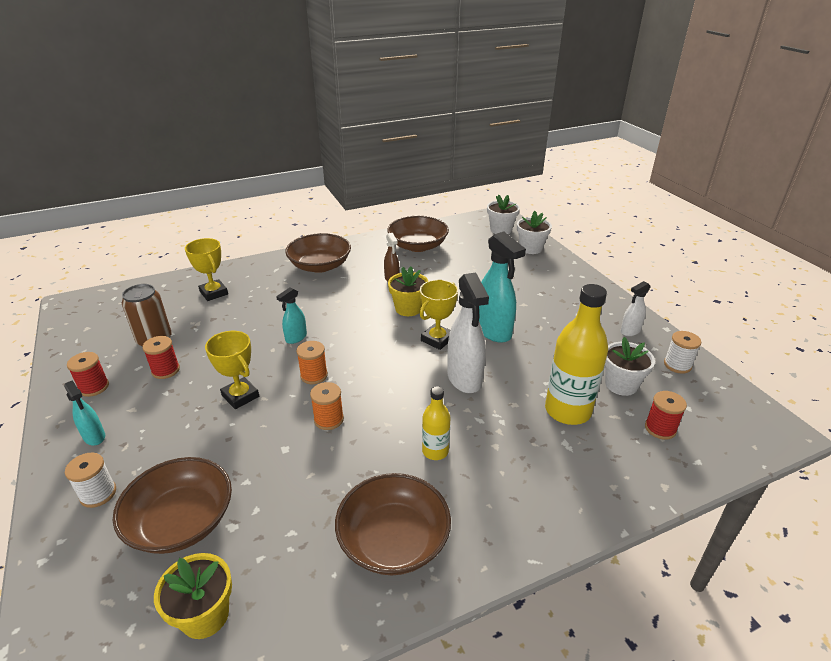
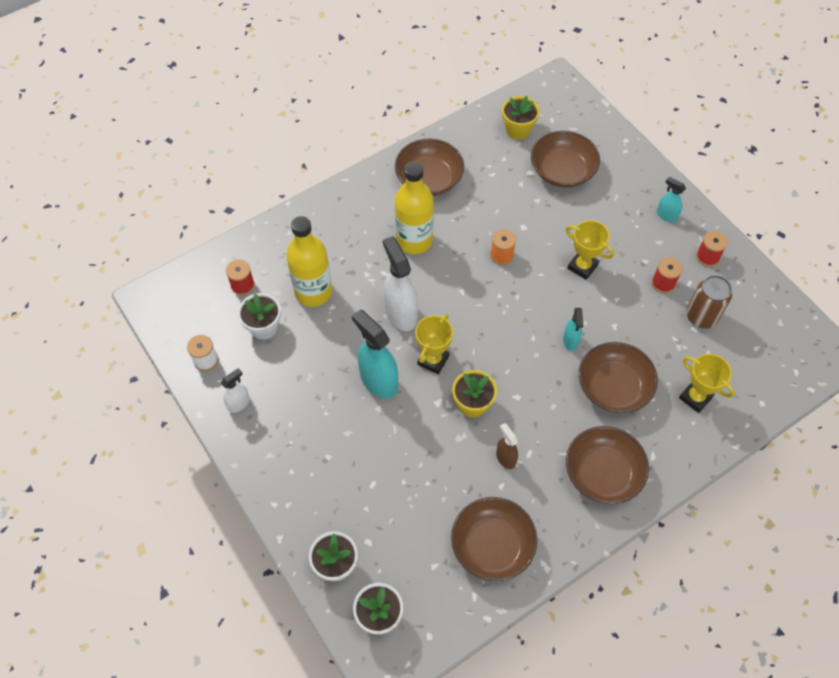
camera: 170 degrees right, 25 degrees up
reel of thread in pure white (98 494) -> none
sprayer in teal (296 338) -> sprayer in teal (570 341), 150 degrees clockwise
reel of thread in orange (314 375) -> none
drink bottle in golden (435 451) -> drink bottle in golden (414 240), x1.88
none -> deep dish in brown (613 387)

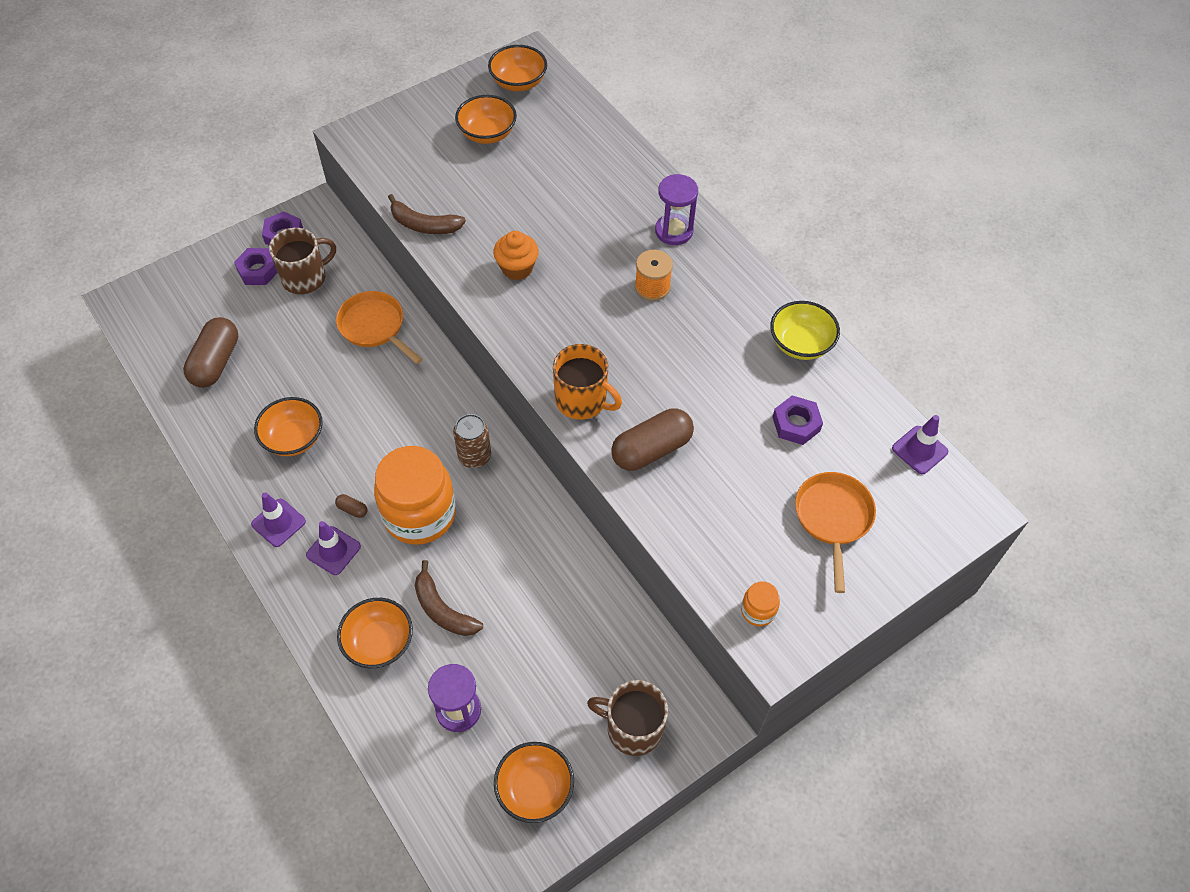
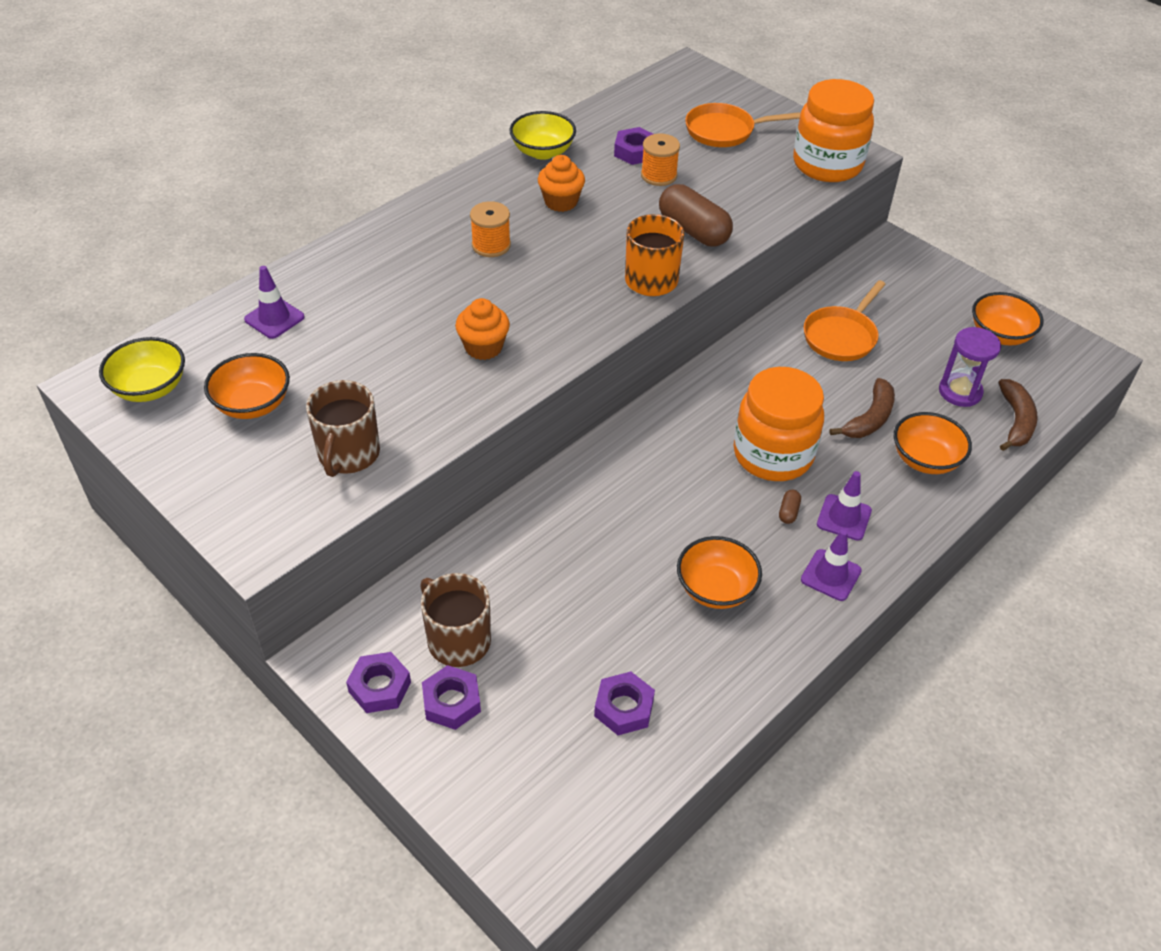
camera: 100 degrees left, 10 degrees down
capsule in brown (216 362) -> nut in royal purple (624 708)
skillet in orange (374 327) -> skillet in orange (841 336), shifted
banana fruit in brown (424 225) -> banana fruit in brown (1016 421), shifted
can in brown (474 456) -> none
deep dish in orange (518 82) -> deep dish in golden (150 388)
tea mug in brown (632 728) -> tea mug in brown (348 454), shifted
sand timer in royal purple (674 231) -> none
jam jar in orange (758 611) -> jam jar in orange (827 165), x2.39
traffic cone in royal purple (919 450) -> traffic cone in royal purple (274 318), shifted
none -> cupcake in orange (561 202)
none -> reel of thread in orange (658 175)

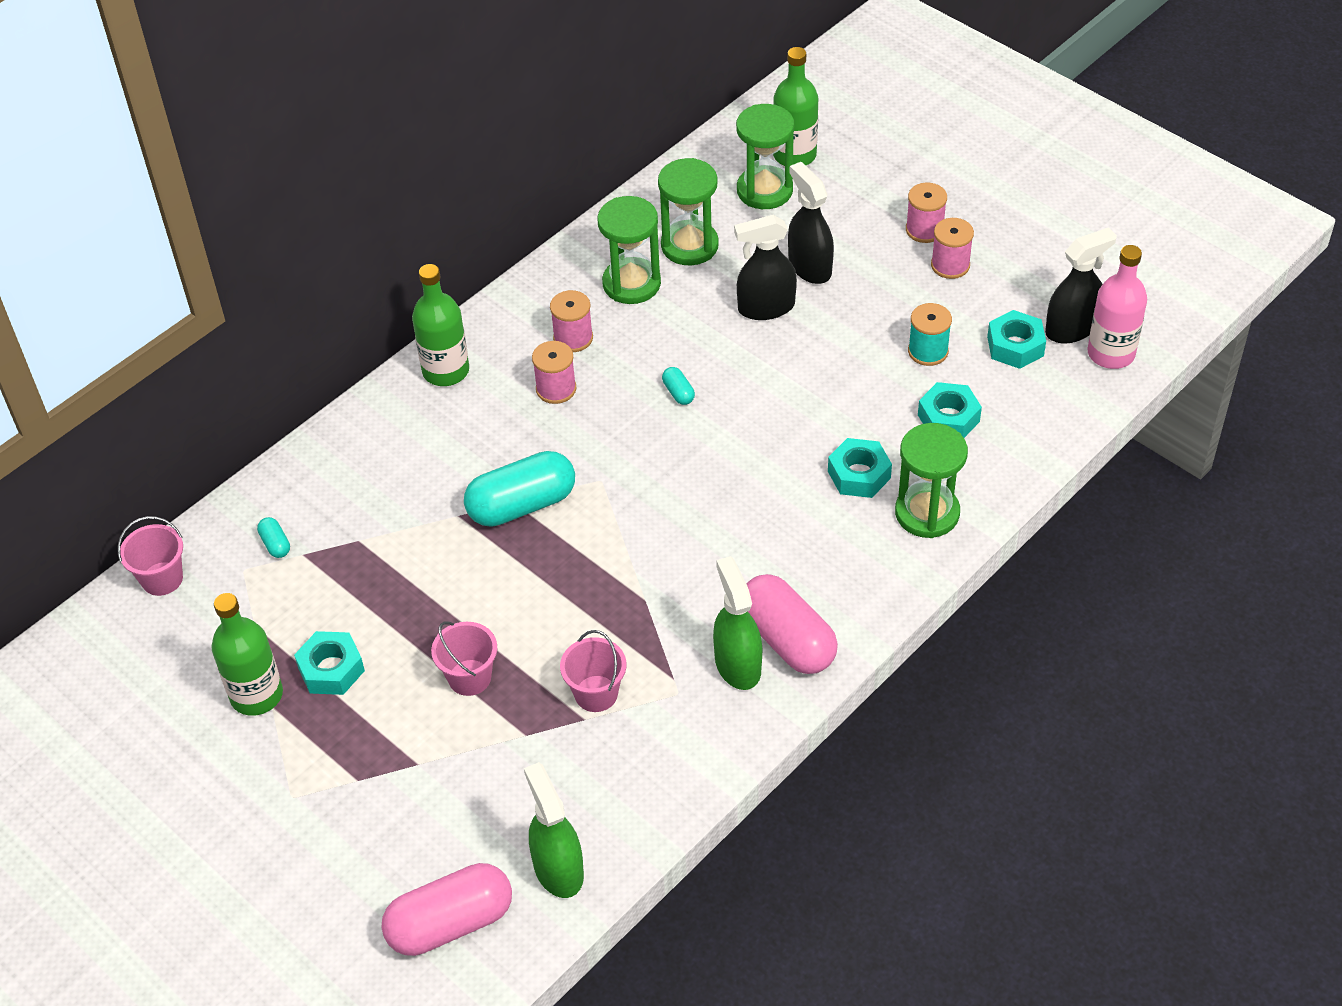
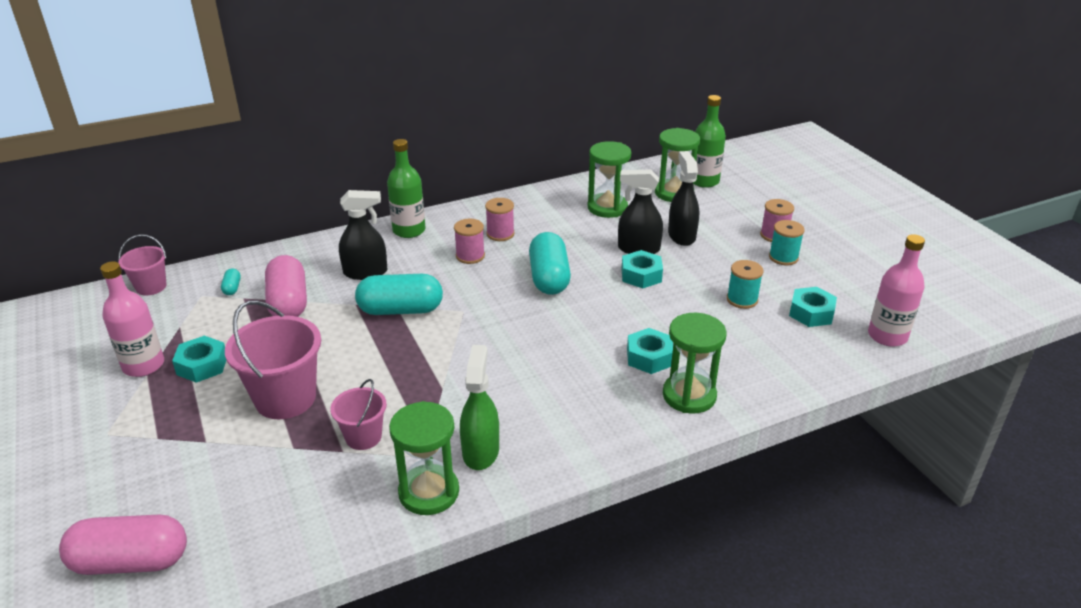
camera: 20 degrees right, 15 degrees down
drink bottle in emerald (256 695) -> drink bottle in rosy (143 365)
pail in rosy (469 677) -> pail in rosy (285 398), x1.74
sprayer in emerald (558 869) -> none
sand timer in emerald (631 283) -> sand timer in emerald (429 492), shifted
capsule in teal (678 392) -> capsule in teal (549 278), x2.38
capsule in rosy (787 640) -> capsule in rosy (288 303), shifted
nut in teal (948 418) -> nut in teal (641 275), shifted
reel of thread in rosy (950 265) -> reel of thread in teal (783 257)
sprayer in jet-black (1071 329) -> sprayer in jet-black (365 272), shifted

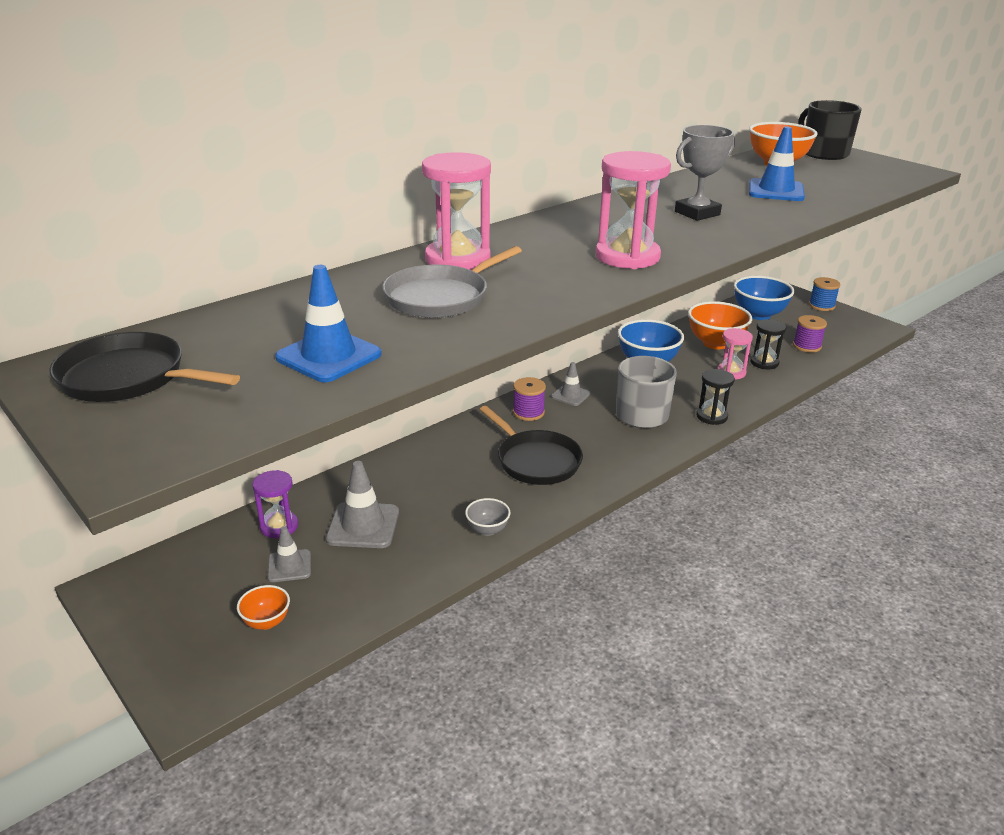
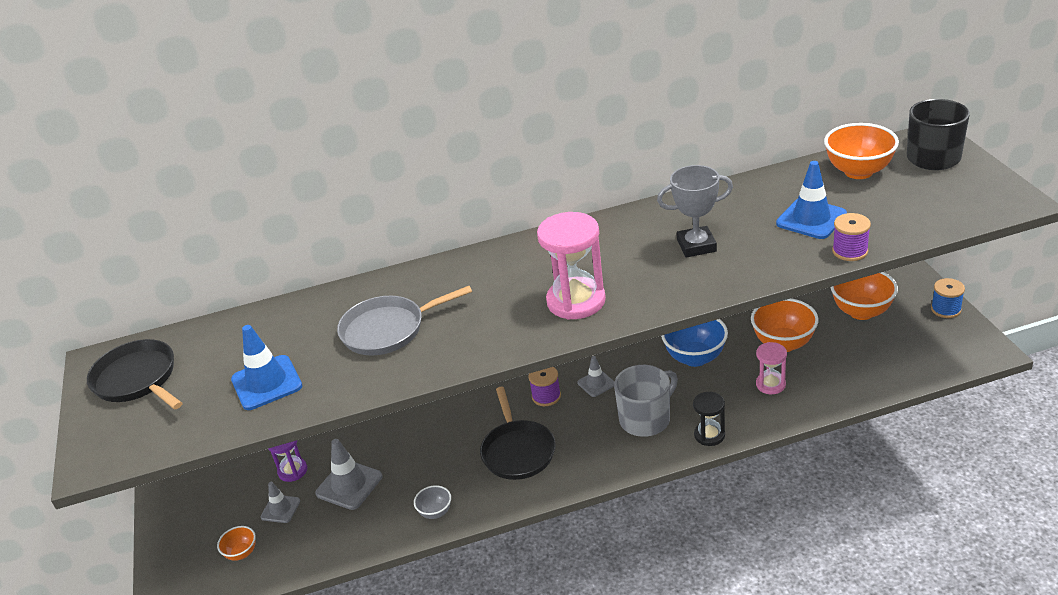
camera: 30 degrees right, 5 degrees up
sand timer in rosy (457 259) -> none
deep dish in blue (758 315) -> deep dish in orange (861 312)
sand timer in jet-black (764 363) -> none
reel of thread in royal purple (806 346) -> reel of thread in royal purple (850 251), shifted

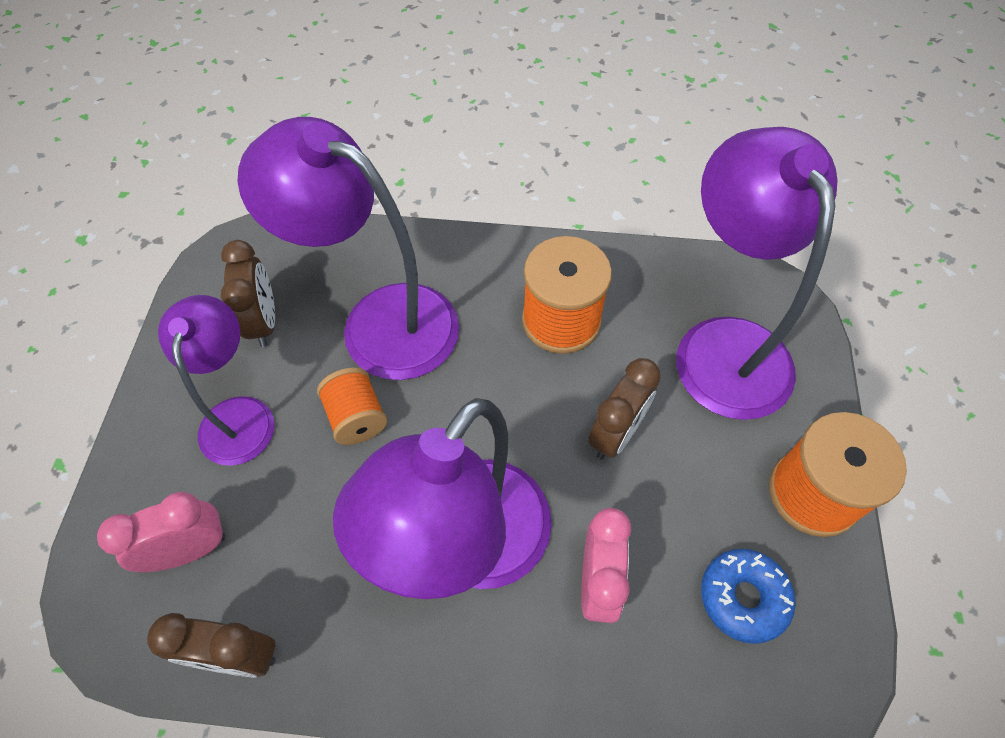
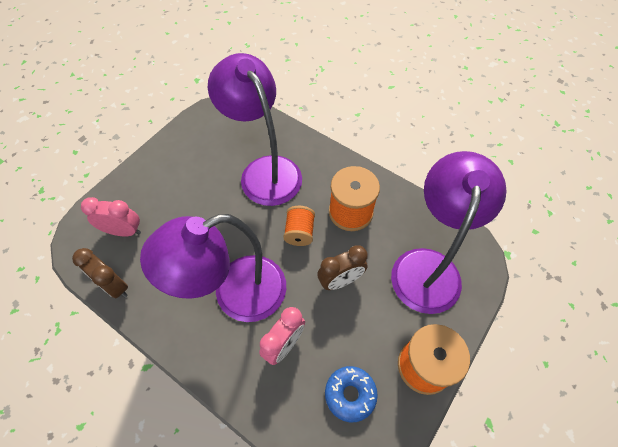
camera: 30 degrees right, 0 degrees up
desk lamp in royal purple (239 415) -> none
alarm clock in brown (263 322) -> none
reel of thread in orange (356 417) -> reel of thread in orange (299 232), shifted

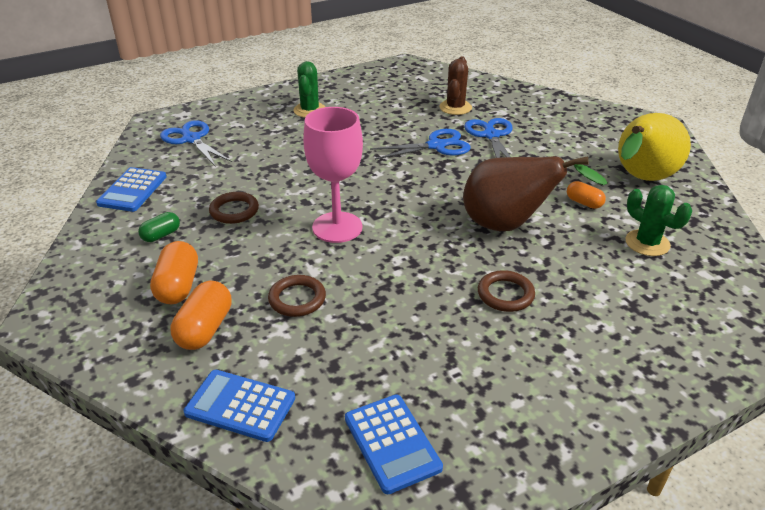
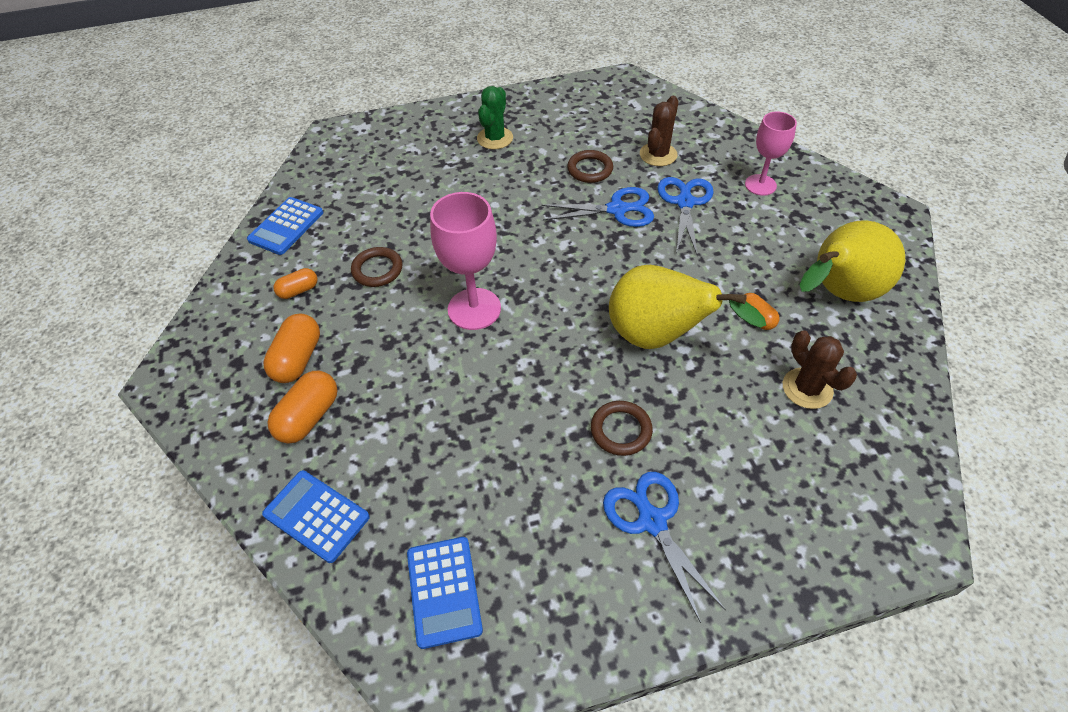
camera: 15 degrees right, 15 degrees up
capsule in emerald (161 235) -> capsule in orange (298 290)
shears in blue (191 139) -> shears in blue (652 521), shifted
torus in brown (297 299) -> torus in brown (590 169), shifted
pear in brown (509 226) -> pear in golden (659 337)
prickly plant in emerald (647 243) -> prickly plant in brown (807 388)
none -> goblet in rosy (760 185)

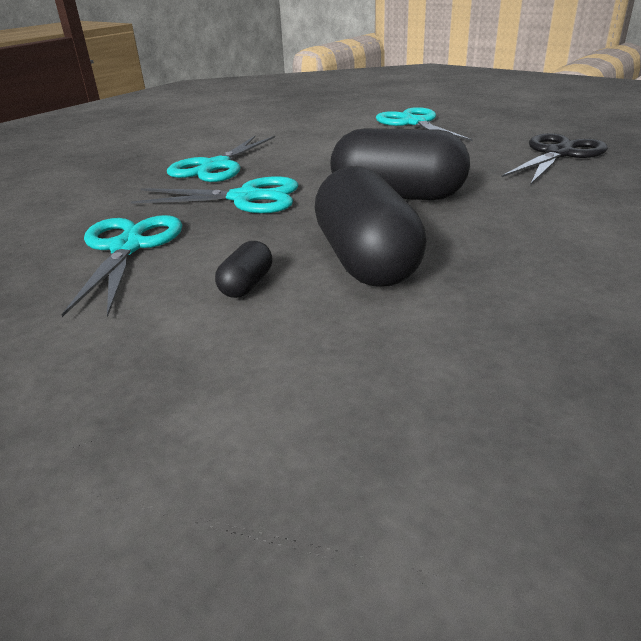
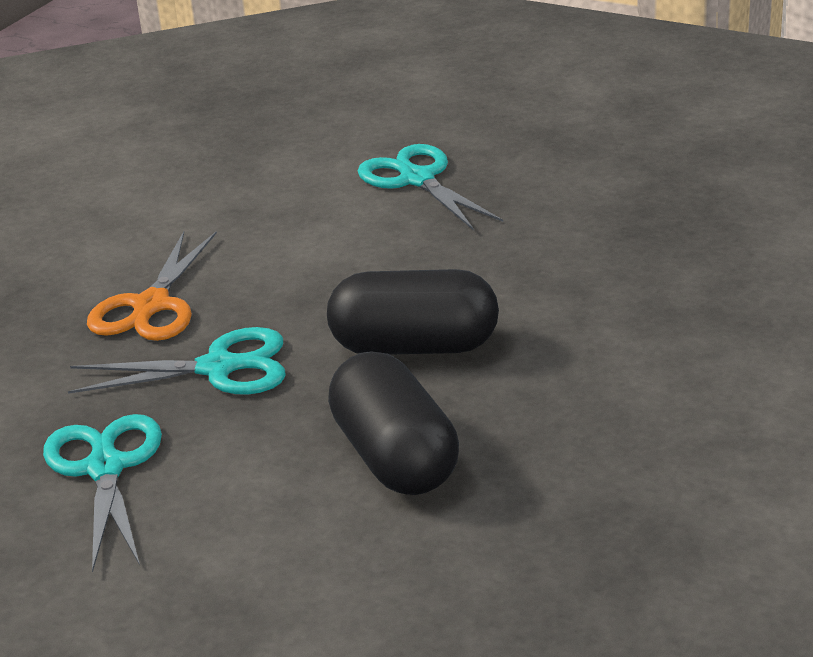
camera: 10 degrees left, 0 degrees up
shears in teal (216 166) -> shears in orange (151 305)
capsule in jet-black (246 285) -> none
shears in jet-black (558 154) -> none

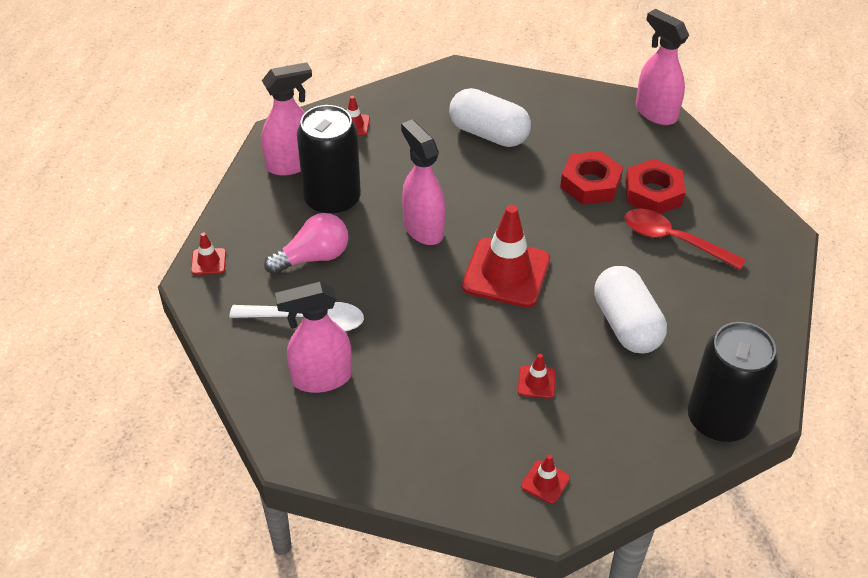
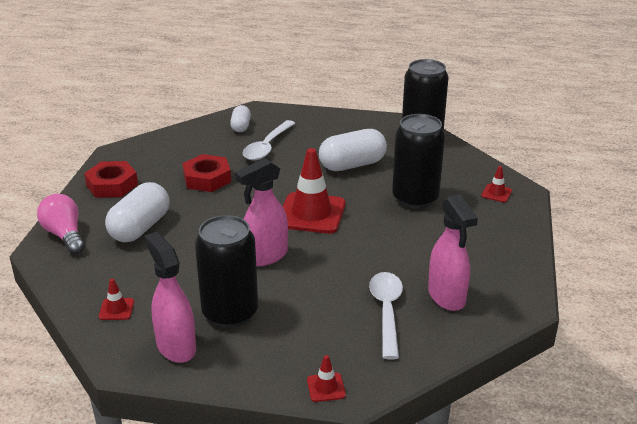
camera: 95 degrees left, 15 degrees down
light bulb in rosy (313 257) -> light bulb in rosy (64 235), shifted
traffic cone in crimson (536 382) -> can in jet-black (415 198)
teaspoon in crimson (674 240) -> teaspoon in pure white (267 147)
nut in crimson (653 193) -> nut in crimson (112 185), shifted
sprayer in rosy (655 112) -> none
none -> capsule in pure white (241 126)

